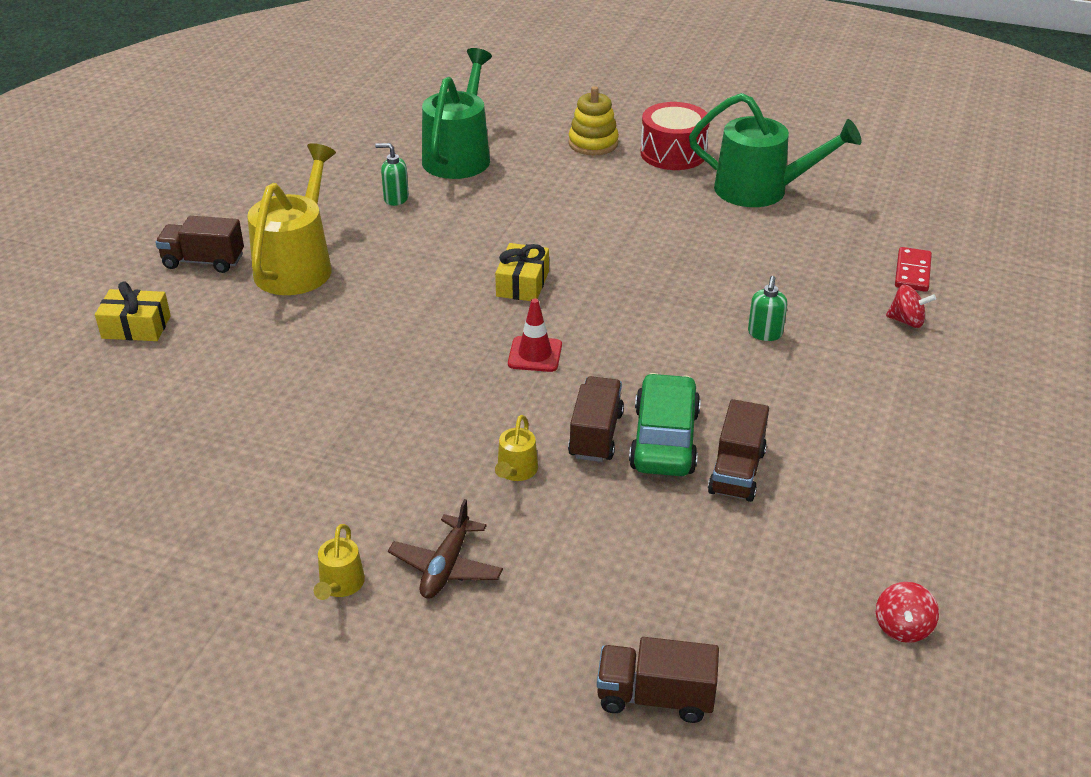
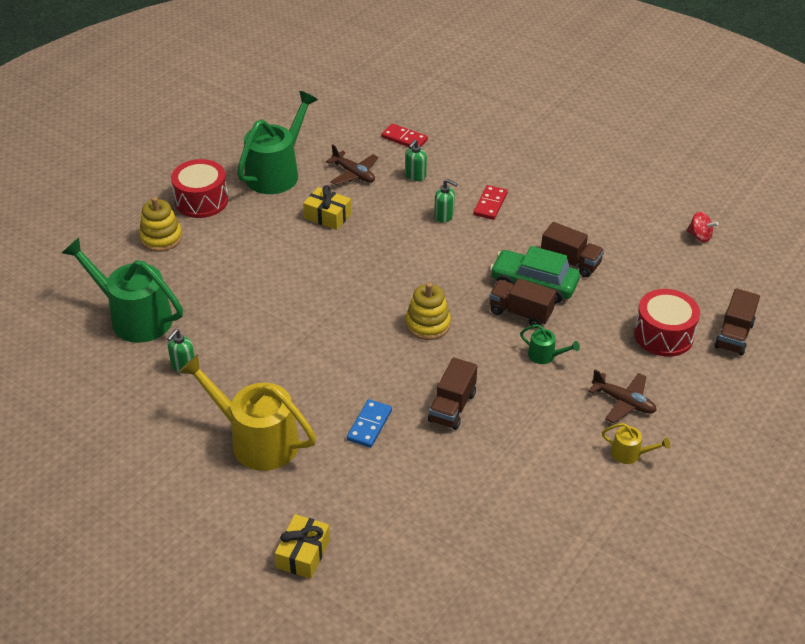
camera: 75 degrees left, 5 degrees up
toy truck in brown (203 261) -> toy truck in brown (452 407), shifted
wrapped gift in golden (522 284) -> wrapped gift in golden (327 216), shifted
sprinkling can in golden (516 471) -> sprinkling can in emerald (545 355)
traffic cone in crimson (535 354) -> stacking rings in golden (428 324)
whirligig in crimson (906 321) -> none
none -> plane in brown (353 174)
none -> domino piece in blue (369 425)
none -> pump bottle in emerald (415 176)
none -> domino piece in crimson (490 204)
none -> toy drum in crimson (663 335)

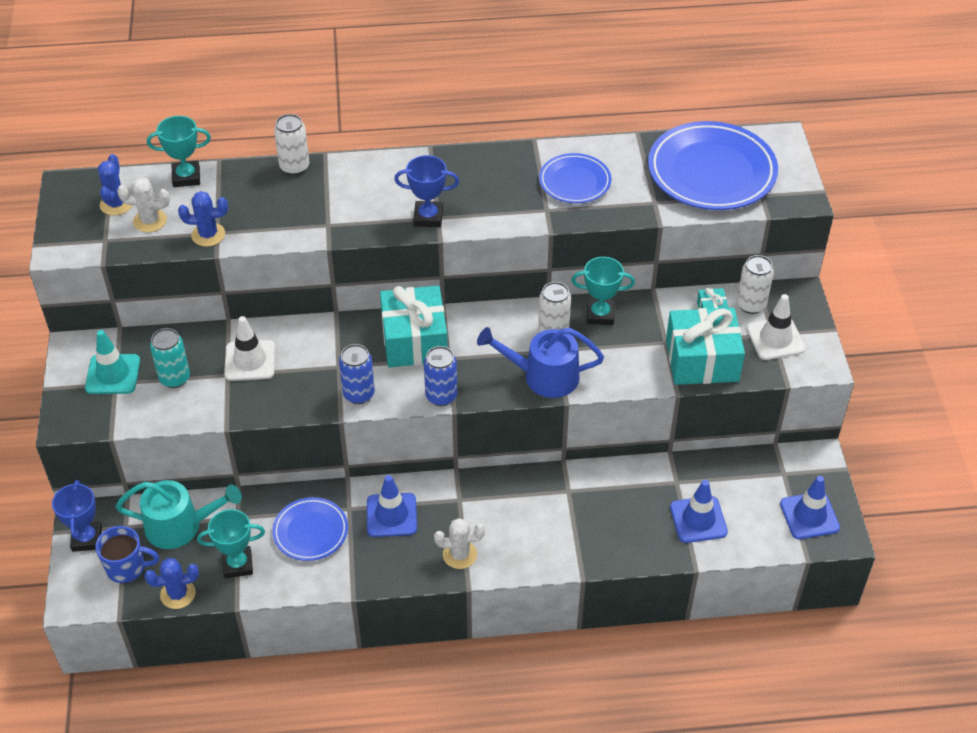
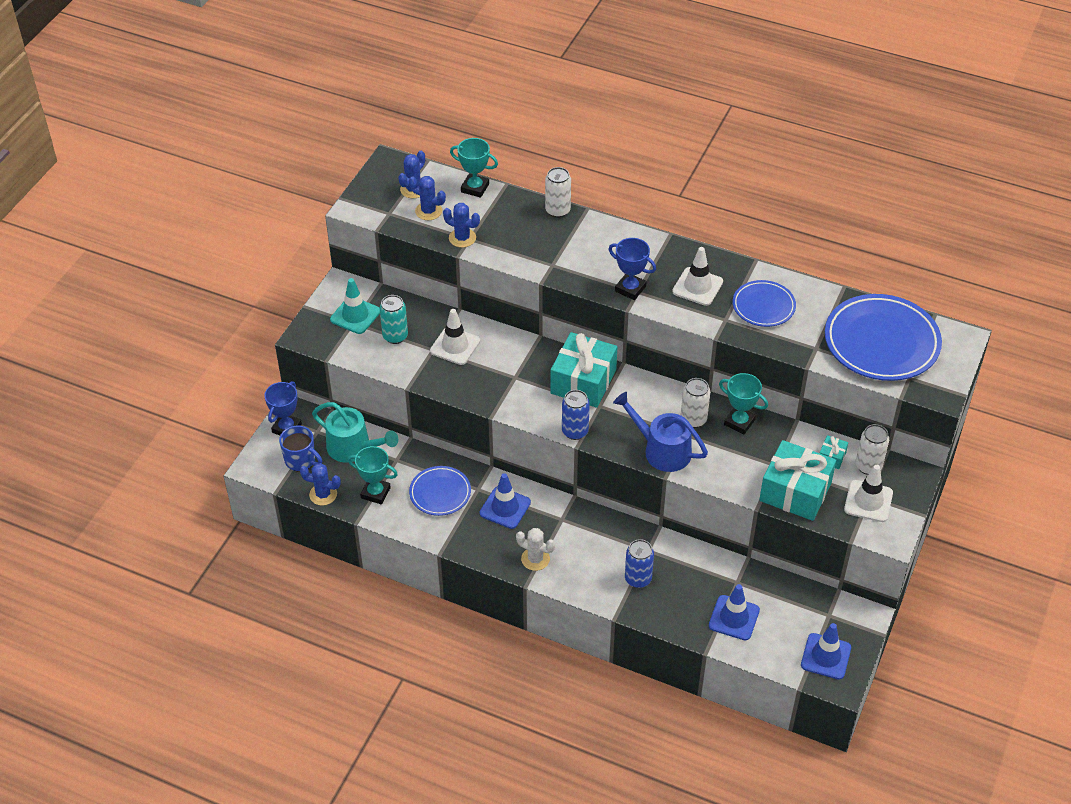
camera: 30 degrees right, 0 degrees up
prickly plant in pure white (150 221) -> prickly plant in blue (428 211)
can in blue (359 394) -> can in blue (638 579), shifted
none -> traffic cone in pure white (697 287)

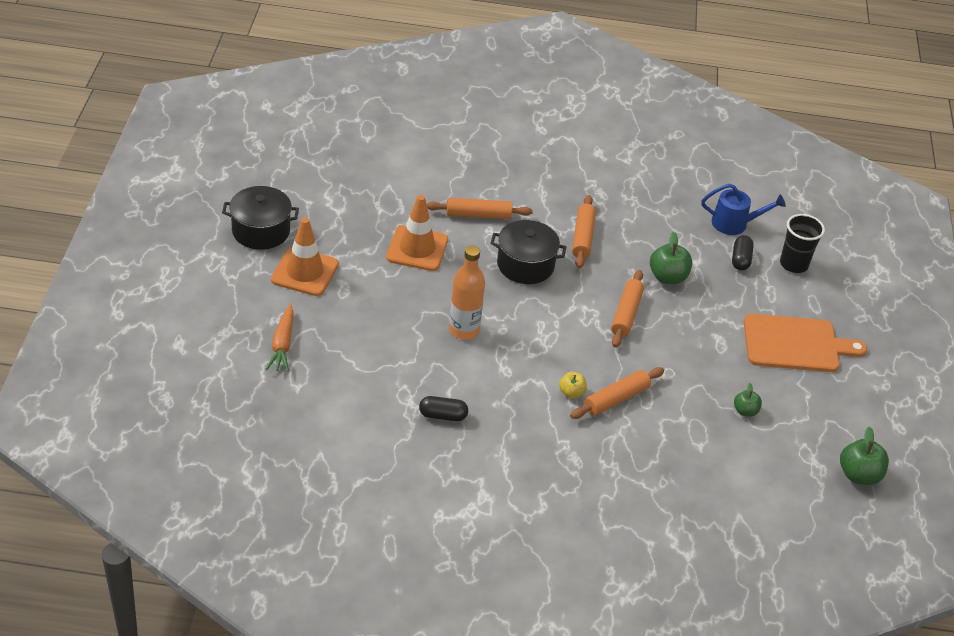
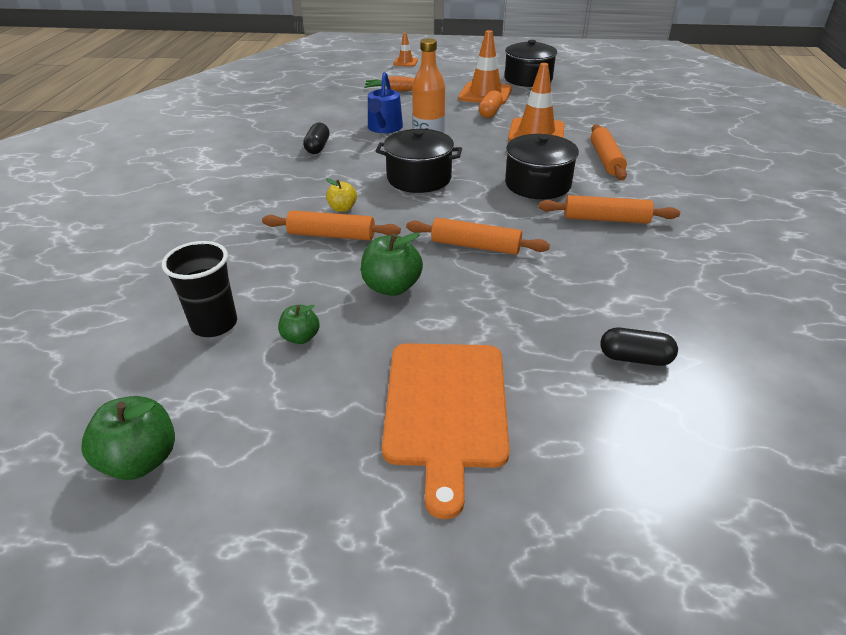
camera: 95 degrees right, 5 degrees down
dough roller in orange (616 399) -> dough roller in orange (331 235), 45 degrees counterclockwise
apple in emerald (667 277) -> apple in emerald (392 287), shifted
sprinkling can in blue (734 223) -> sprinkling can in blue (384 128), shifted
cup in jet-black (793 264) -> cup in jet-black (214 324), shifted
none -> stockpot in jet-black (419 178)
none -> traffic cone in orange (405 62)
none -> capsule in orange (490 113)

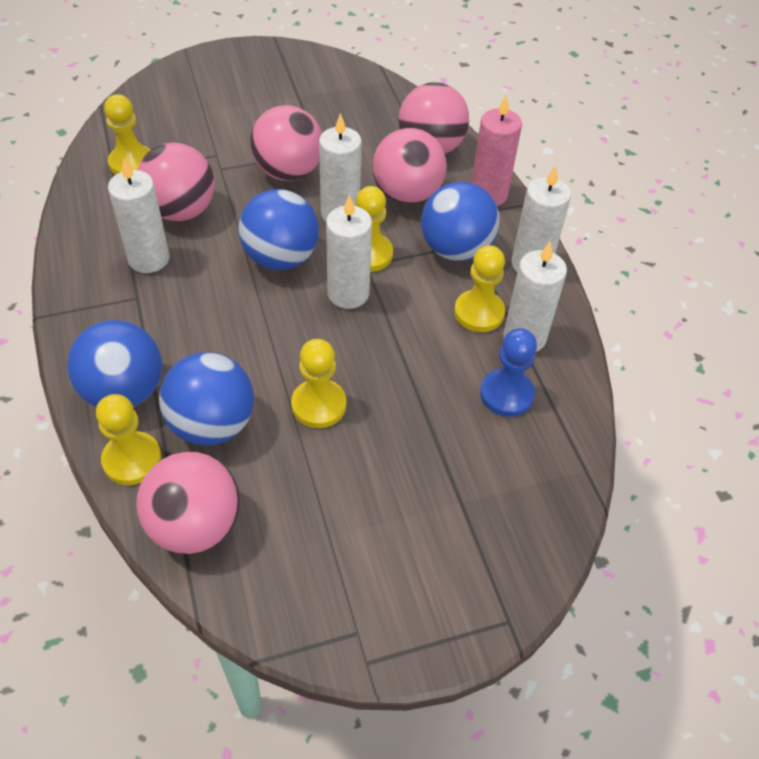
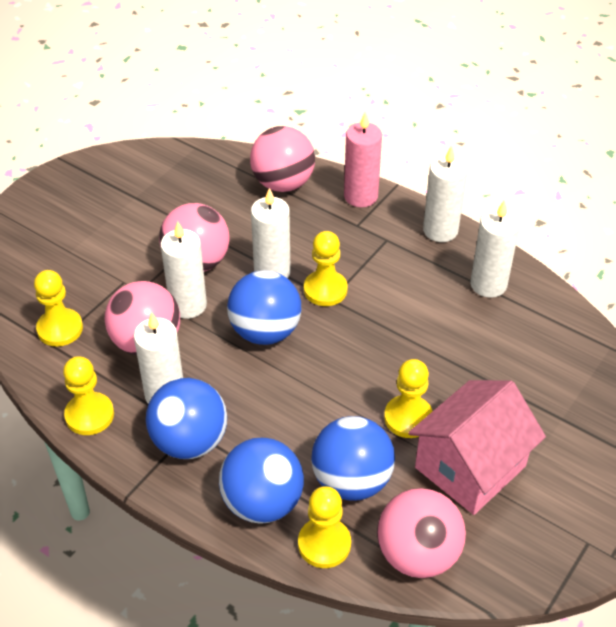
camera: 35 degrees left, 5 degrees down
pillar candle in pure white (348 294) -> pillar candle in pure white (188 305), shifted
ball in rosy (407 194) -> none
ball in blue (456 249) -> ball in blue (190 441), shifted
chess pawn in golden (479 312) -> chess pawn in golden (89 415), shifted
chess pawn in blue (506 394) -> none
none -> toy house in rosy (470 467)

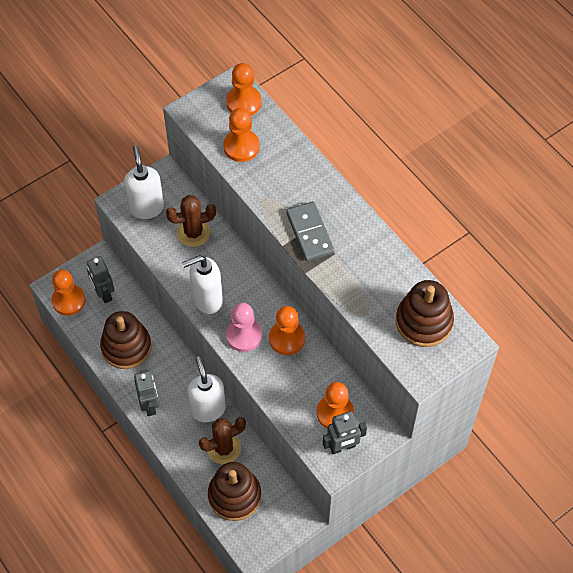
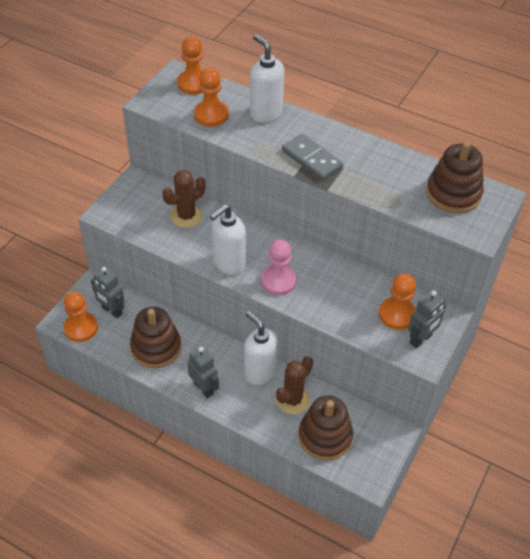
camera: 25 degrees left, 10 degrees down
pump bottle in pure white (146 207) -> pump bottle in pure white (265 113), shifted
chess pawn in orange (287 338) -> none

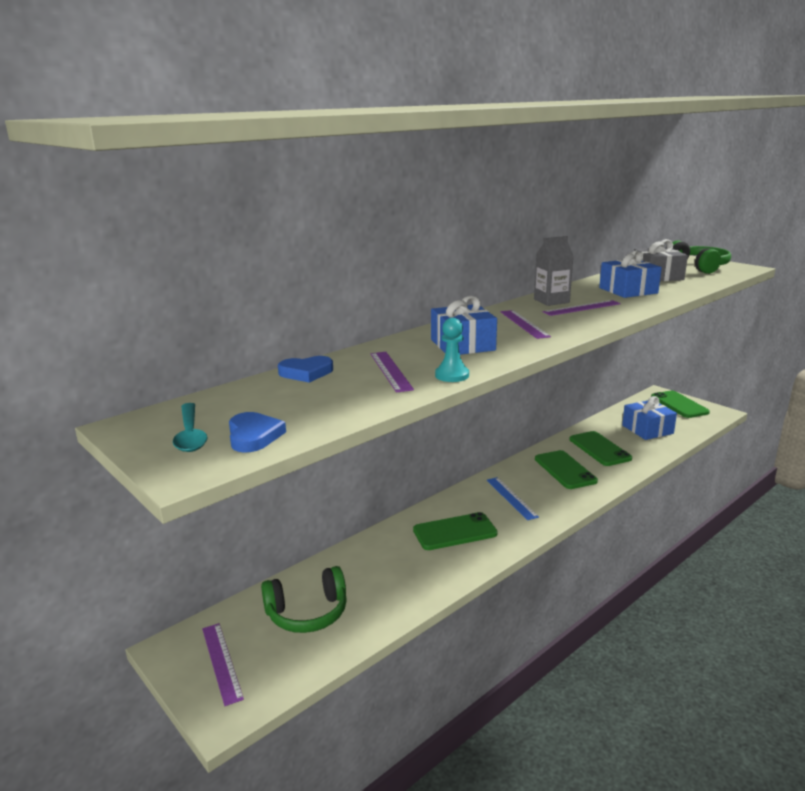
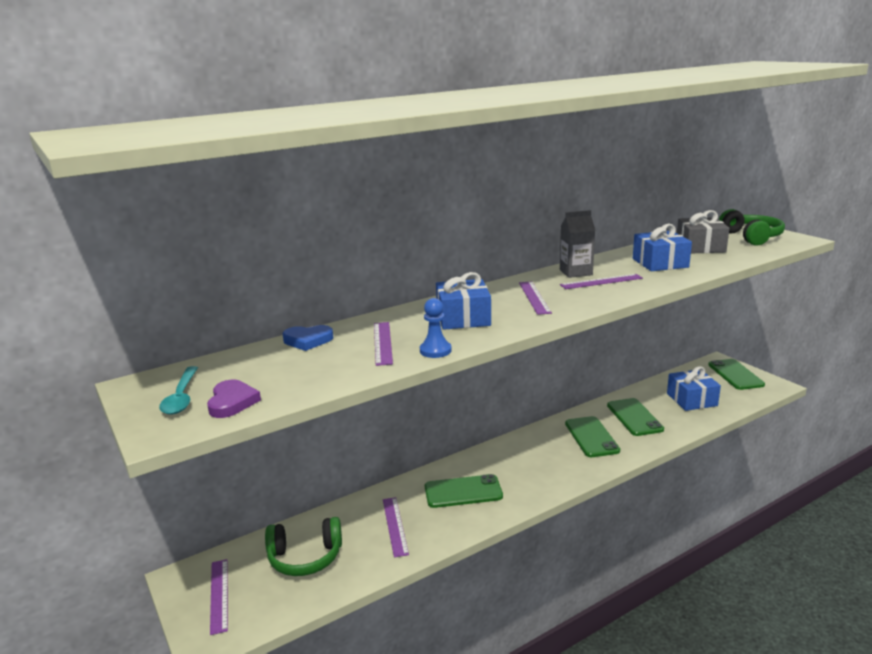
camera: 10 degrees right, 0 degrees up
heart in blue (253 436) -> heart in royal purple (232 402)
chess pawn in teal (452 375) -> chess pawn in blue (435 350)
ruler in blue (511 498) -> none
none -> ruler in royal purple (395 526)

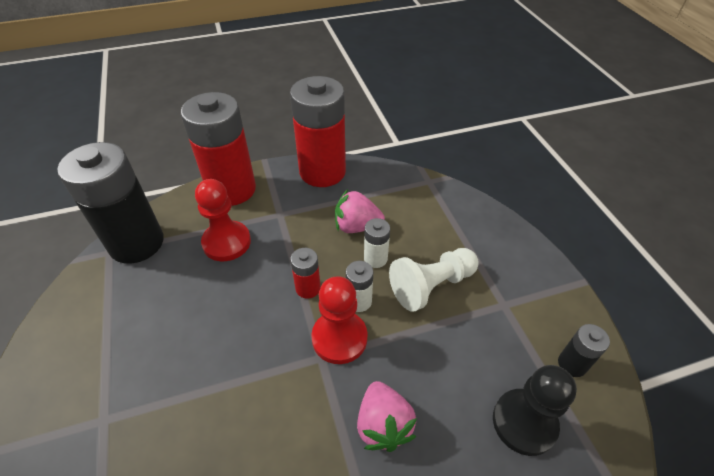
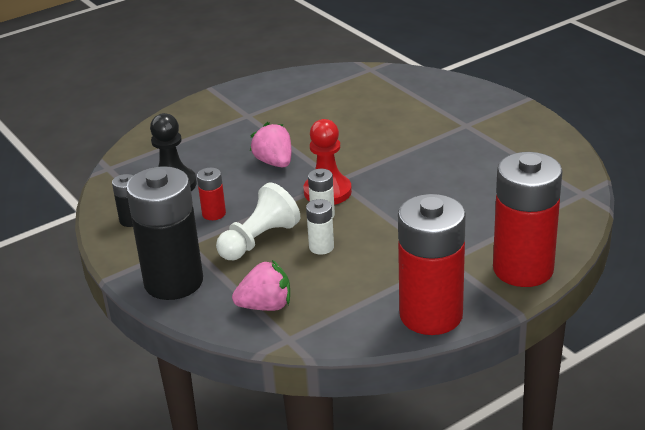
camera: 165 degrees right, 15 degrees down
AA battery in jet-black (136 243) -> AA battery in jet-black (173 282), shifted
chess pawn in crimson (226 242) -> none
AA battery in crimson (308 288) -> AA battery in crimson (214 213), shifted
berry in rosy (357 226) -> berry in rosy (265 306), shifted

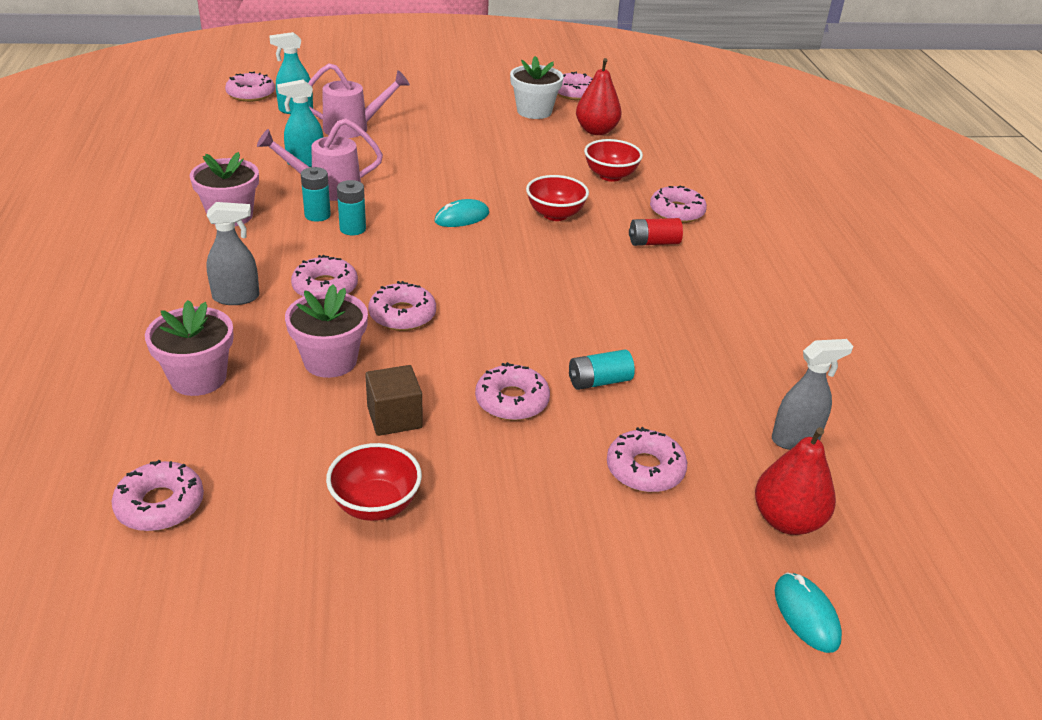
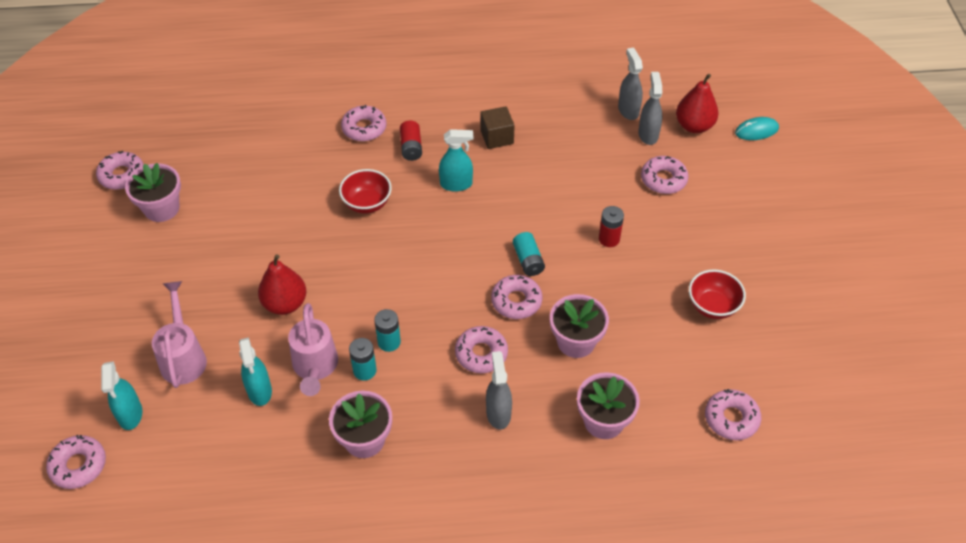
camera: 85 degrees left, 15 degrees up
solid cube in brown (394 417) -> solid cube in brown (497 137), shifted
PC mouse in teal (462 217) -> none
donut in rosy (512 401) -> AA battery in crimson (609 239)
plant pot in pure white (534 111) -> plant pot in rosy (161 208)
AA battery in teal (599 381) -> AA battery in teal (528 260), shifted
pear in crimson (596 131) -> pear in crimson (285 304), shifted
deep dish in crimson (610 176) -> none
none -> sprayer in teal (456 184)
none -> sprayer in grey (648 134)

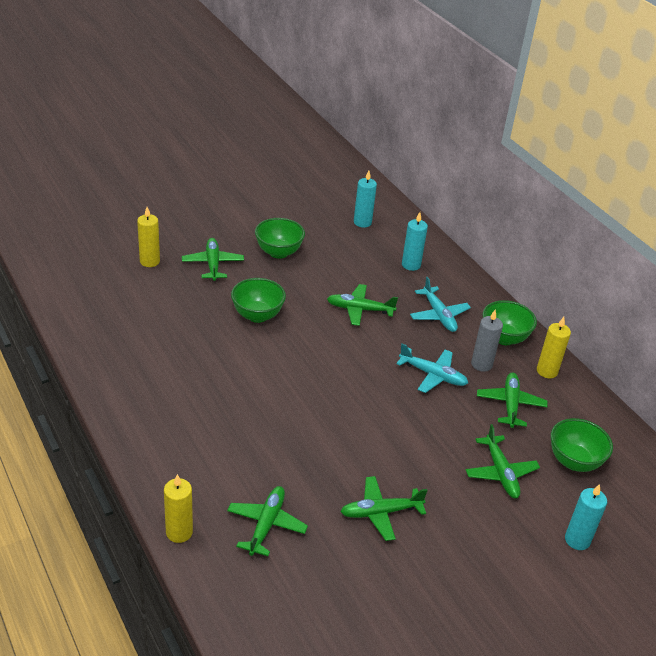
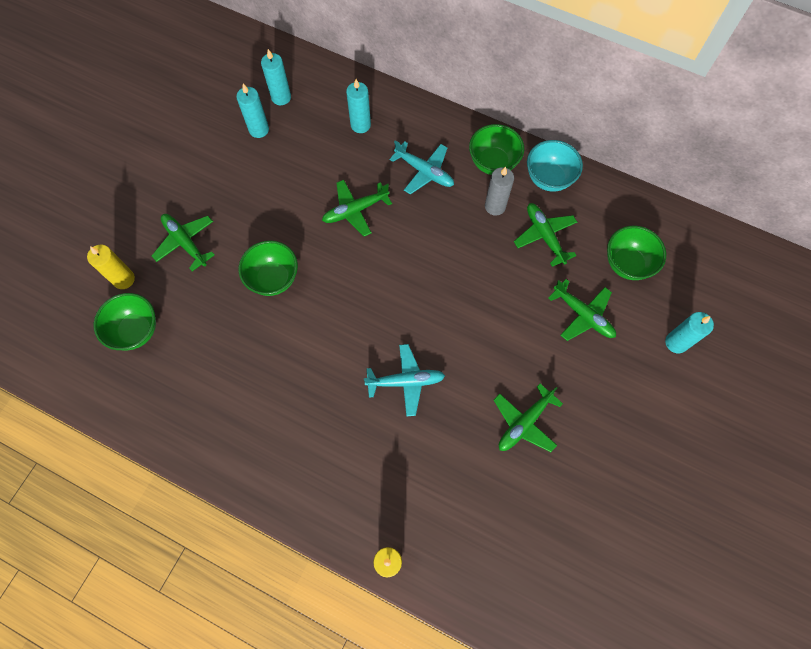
camera: 30 degrees left, 30 degrees up
plane in emerald (266 524) -> none
deep dish in emerald (278 252) -> deep dish in emerald (136 331), shifted
plane in teal (433 375) -> plane in teal (406 381), shifted
pillar candle in golden (547 371) -> deep dish in teal (549 178)
none -> pillar candle in teal (259 129)

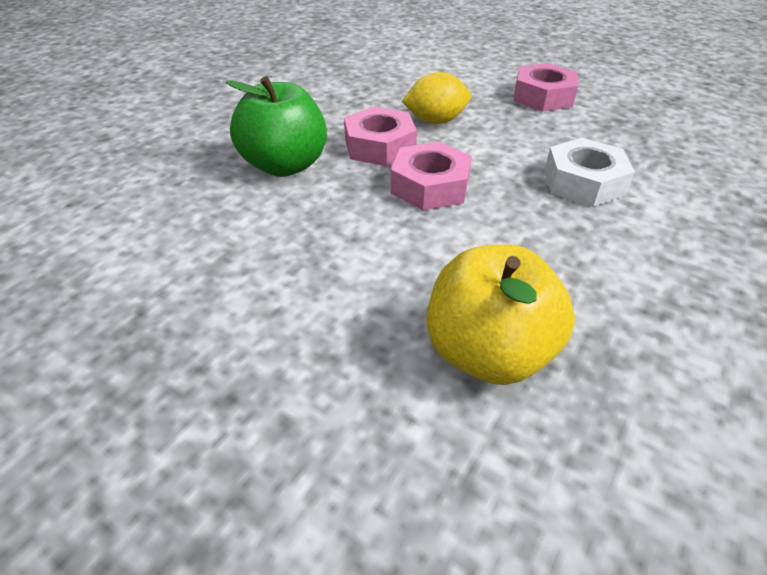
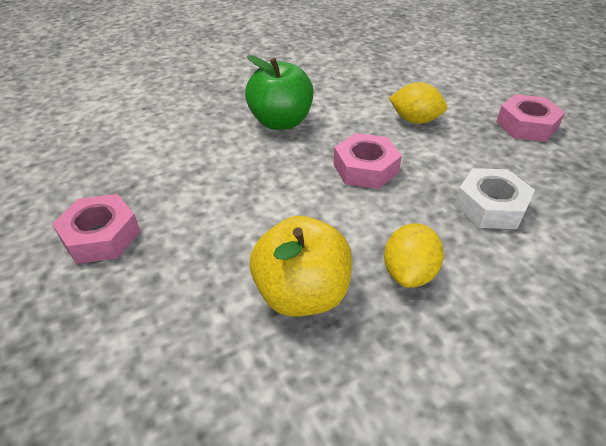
camera: 30 degrees right, 0 degrees up
nut in rosy (379 146) -> nut in rosy (101 236), shifted
none -> toy lemon in golden (409 273)

